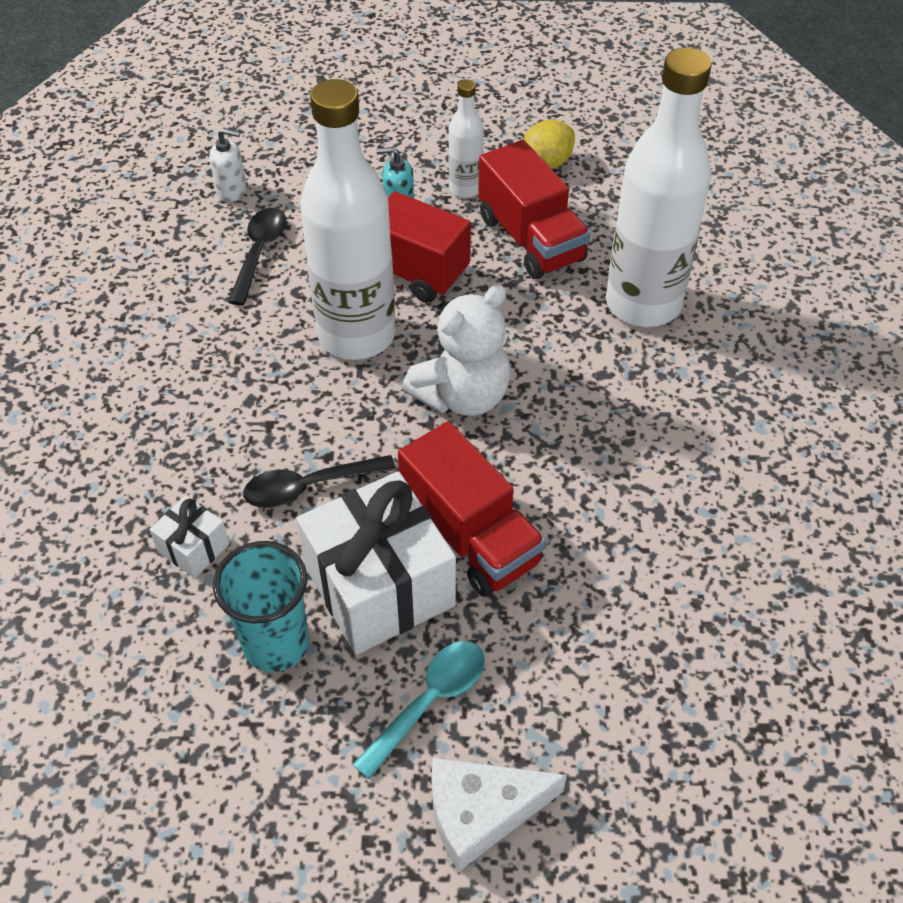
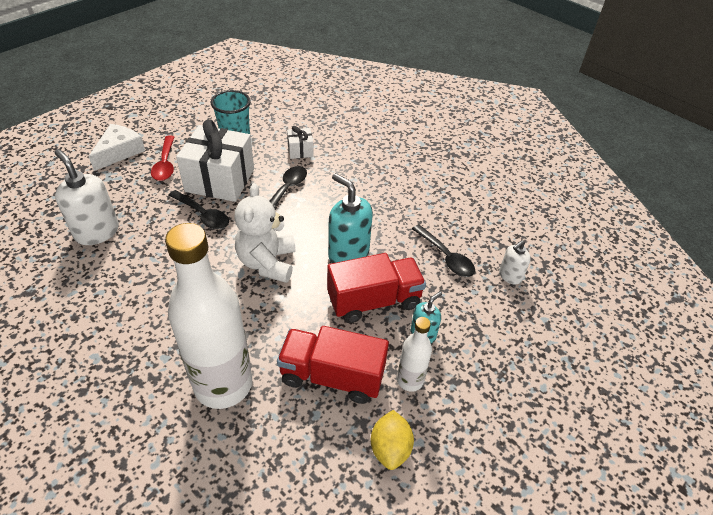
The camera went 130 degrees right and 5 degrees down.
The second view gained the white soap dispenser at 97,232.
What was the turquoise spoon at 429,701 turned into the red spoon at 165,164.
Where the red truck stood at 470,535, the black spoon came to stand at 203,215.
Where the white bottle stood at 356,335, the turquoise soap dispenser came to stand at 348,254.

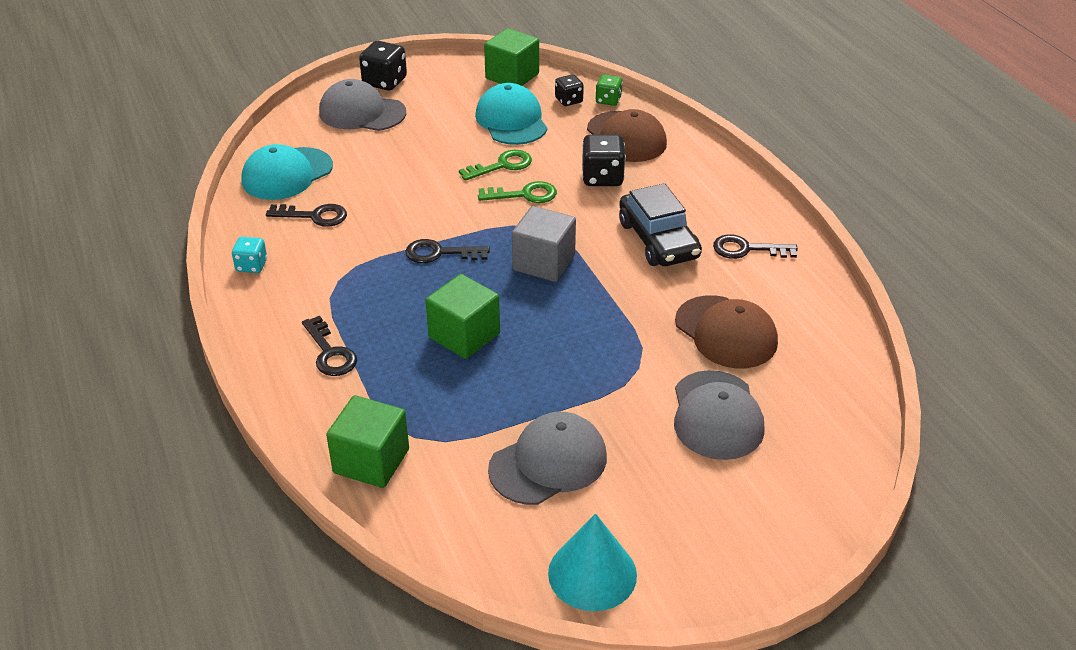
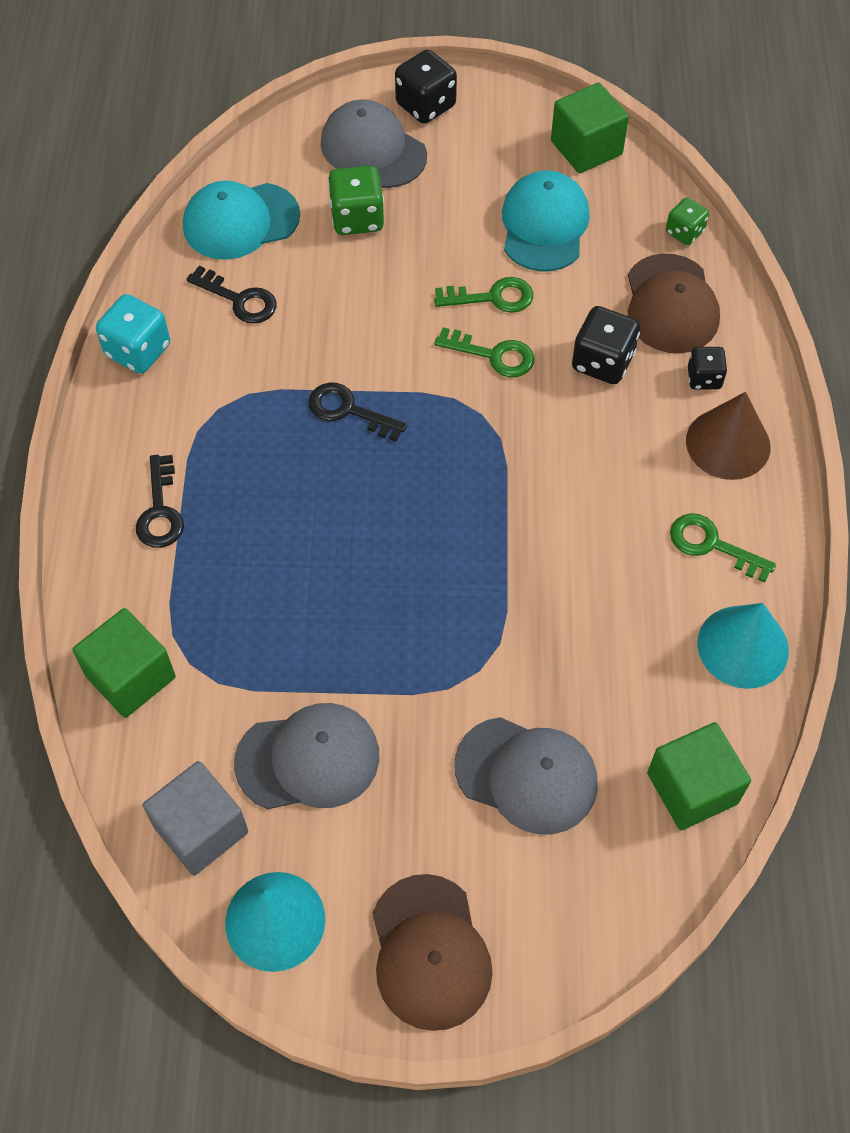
The camera went 25 degrees right and 20 degrees up.
The size of the turquoise dice at 251,266 changed by a factor of 1.61.
The grey cube ended up elsewhere, having gone from 543,263 to 201,829.
The second view gained the green dice at 357,218.
The brown cap ended up elsewhere, having gone from 726,332 to 430,952.
The grey cap at 716,415 ended up facing another way, 90 degrees counterclockwise from before.
The green cube ended up elsewhere, having gone from 464,335 to 692,788.
What was the black key at 747,249 turned into the green key at 712,545.
The second view gained the brown cone at 728,443.
The black dice ended up elsewhere, having gone from 569,100 to 704,378.
The second view gained the turquoise cone at 743,646.
The second view lost the black car at 658,240.

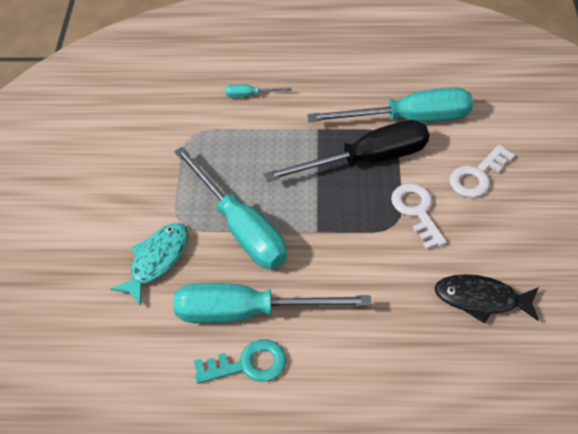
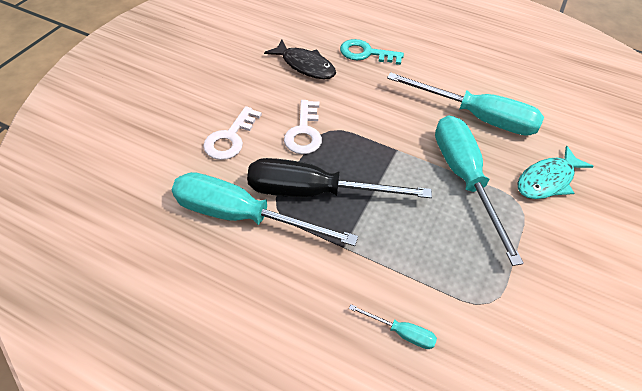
The camera went 160 degrees left and 0 degrees up.
The white key at 477,176 ended up facing another way, 135 degrees clockwise from before.
The turquoise key ended up elsewhere, having gone from 248,364 to 366,53.

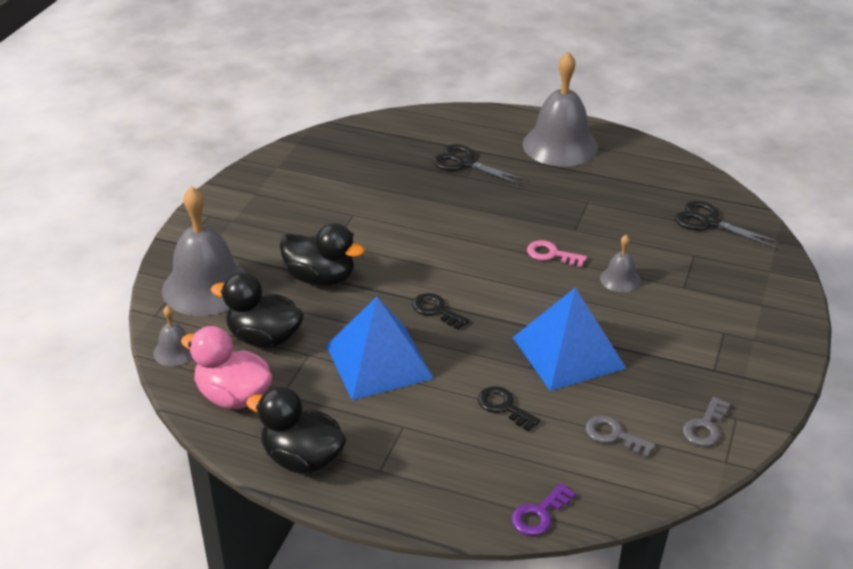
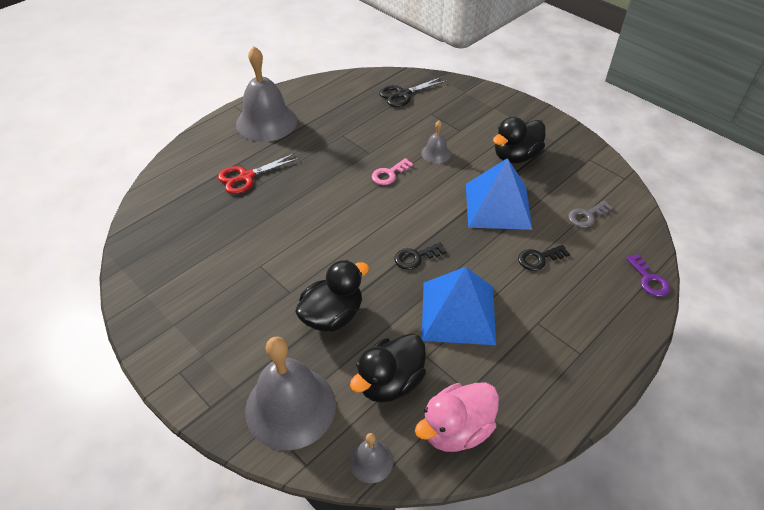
The camera went 65 degrees left and 10 degrees up.
What was the black scissors at 465,163 turned into the red scissors at 246,177.
The black duck ended up elsewhere, having gone from 302,459 to 516,156.
The second view lost the grey key at 705,427.

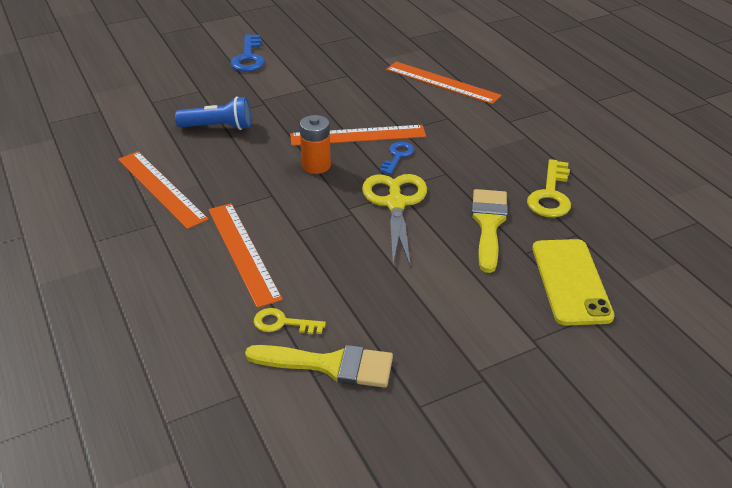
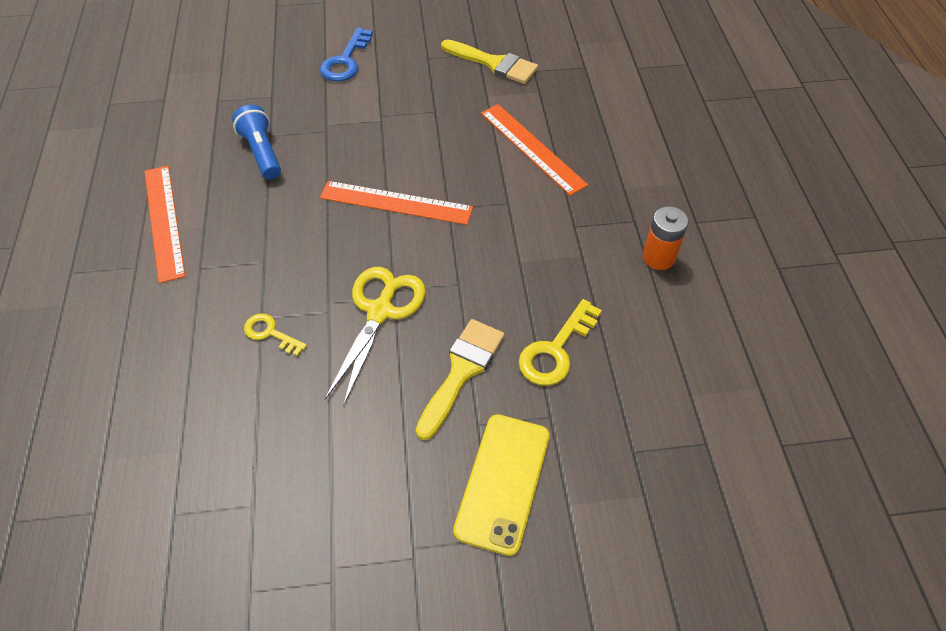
The camera went 20 degrees right and 15 degrees up.
The blue flashlight at 218,127 ended up facing another way, 135 degrees counterclockwise from before.
The yellow key ended up elsewhere, having gone from 282,323 to 270,333.
The yellow brush ended up elsewhere, having gone from 330,365 to 494,63.
The orange battery ended up elsewhere, having gone from 316,166 to 658,257.
The second view lost the orange ruler at 243,252.
The second view lost the blue key at 397,156.

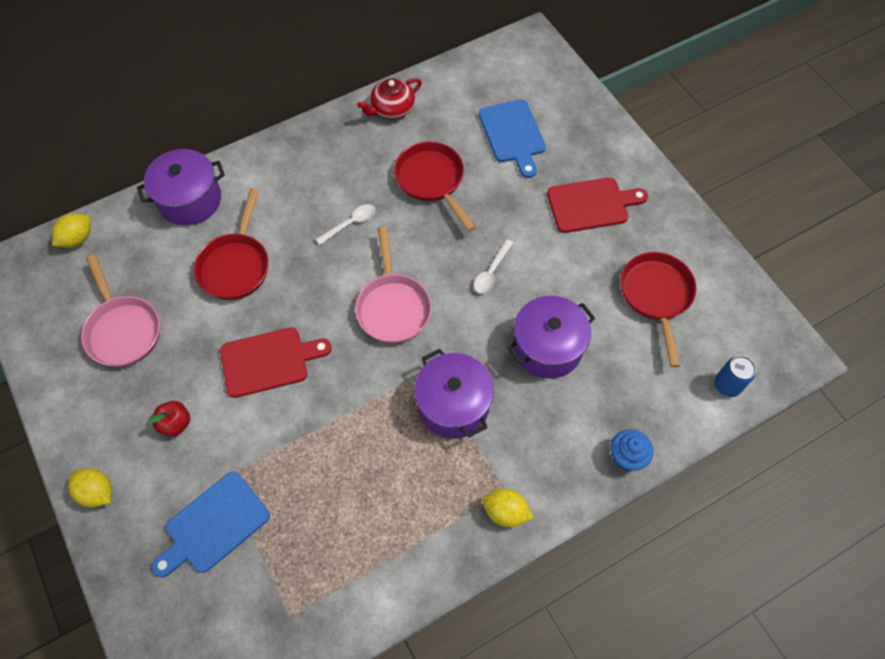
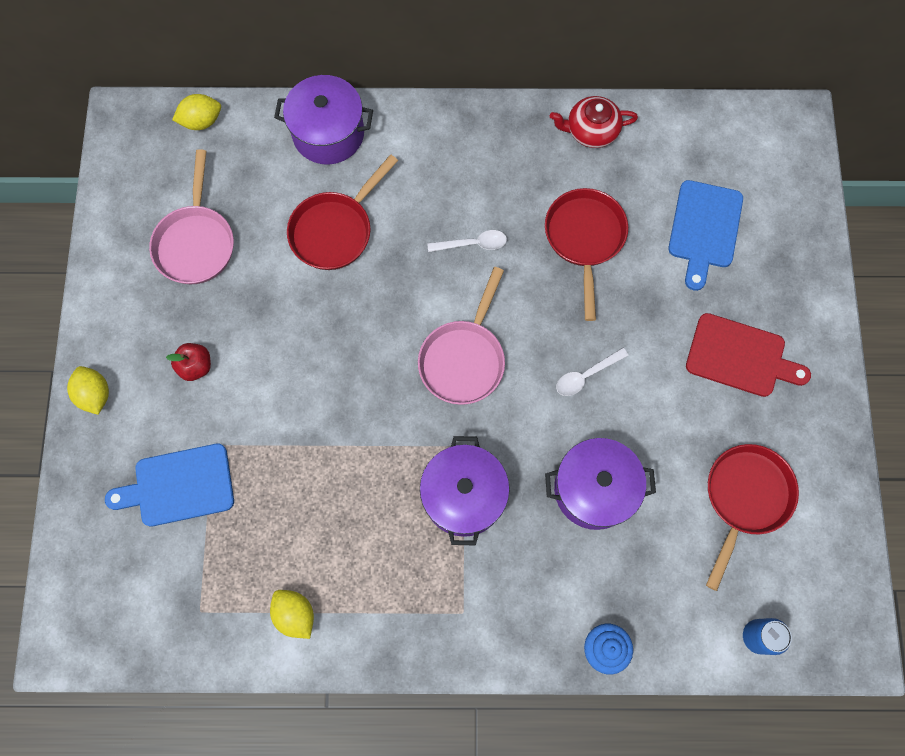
The camera went 30 degrees right and 10 degrees up.
The yellow lemon ended up elsewhere, having gone from 505,512 to 295,614.
The second view lost the red cutting board at 269,361.

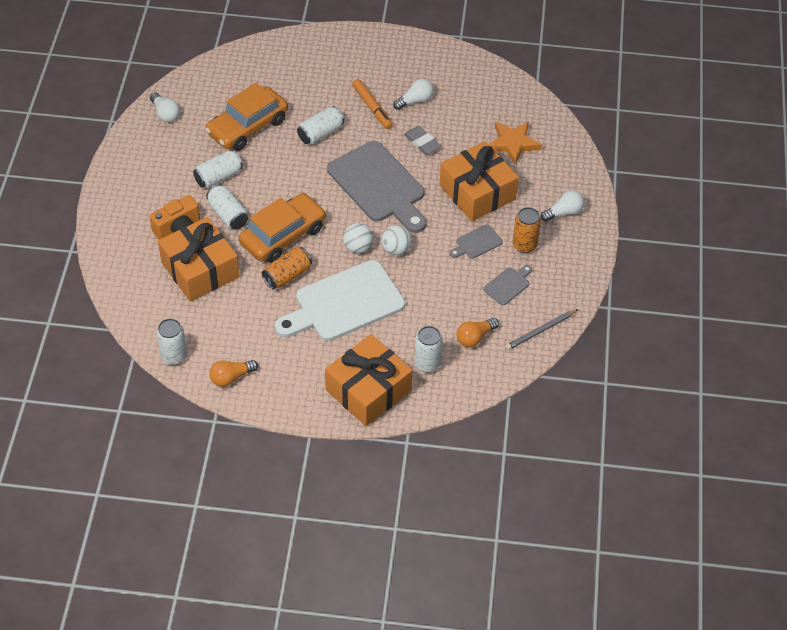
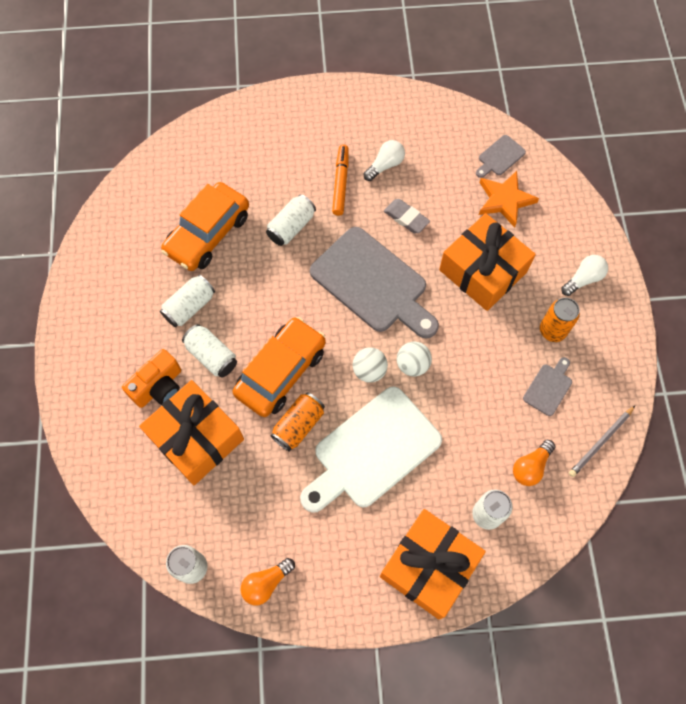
The camera went 10 degrees left and 15 degrees up.
The orange marker at 372,107 ended up facing another way, 135 degrees counterclockwise from before.
The grey cutting board ended up elsewhere, having gone from 477,243 to 500,157.
The second view lost the white light bulb at 165,113.

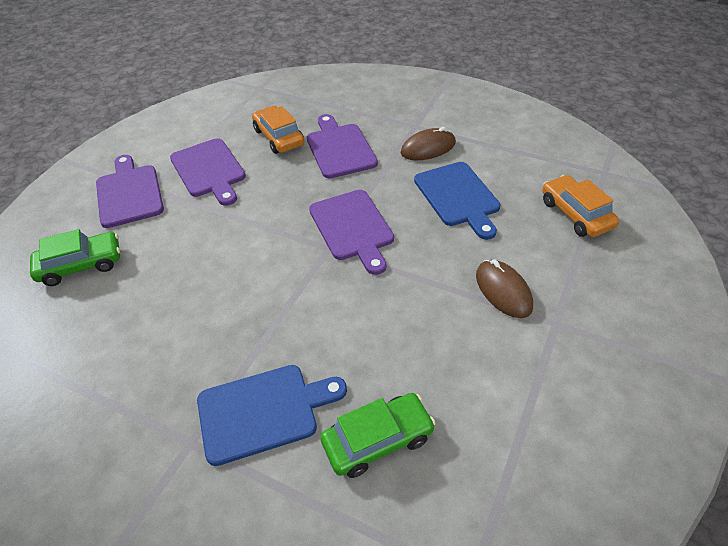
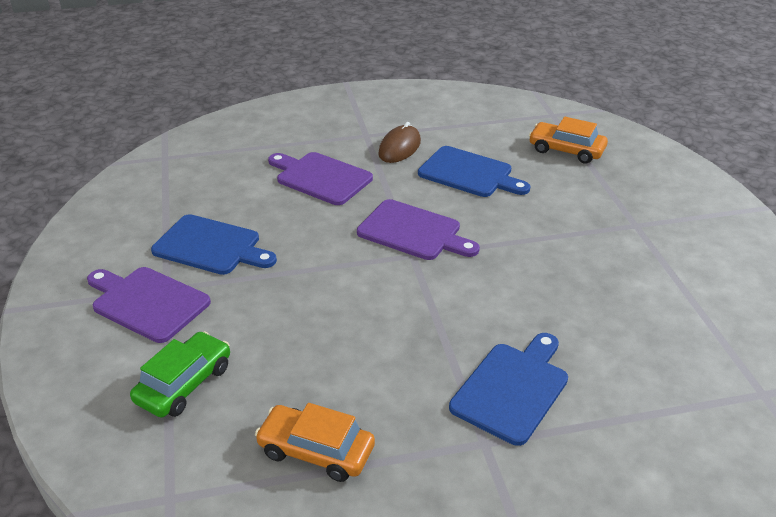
The camera went 40 degrees left and 10 degrees down.
What was the purple cutting board at 209,170 turned into the blue cutting board at 211,246.
The orange car ended up elsewhere, having gone from 279,137 to 316,451.
The second view lost the green car at 378,440.
The second view lost the brown mouse at 503,291.

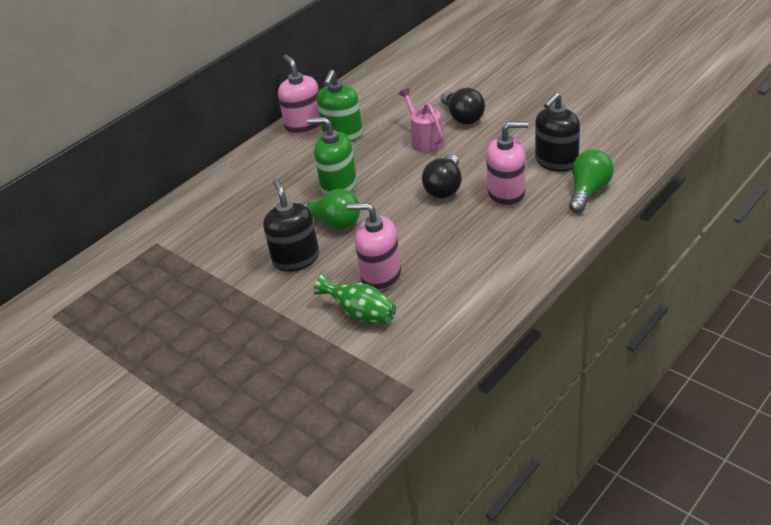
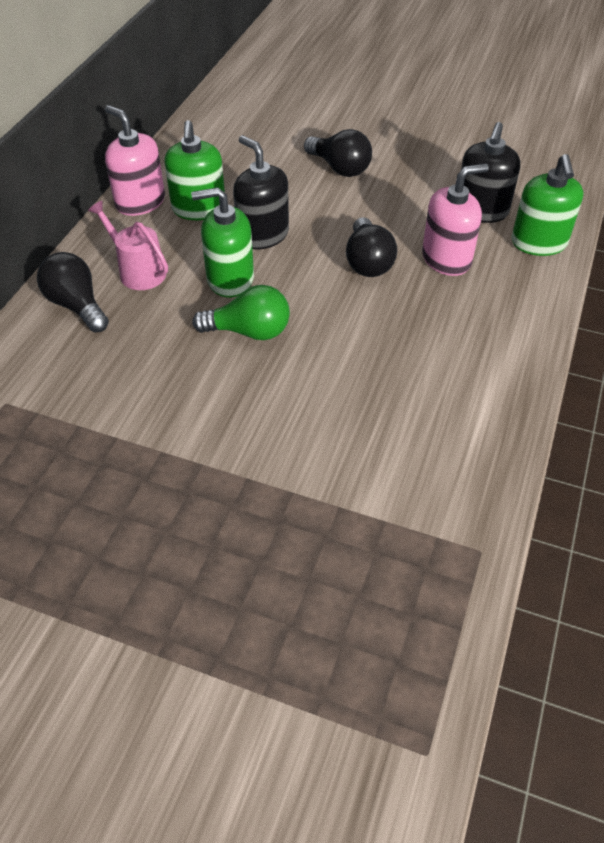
The camera went 25 degrees left and 10 degrees up.
The second view gained the black light bulb at 77,305.
The pink watering can ended up elsewhere, having gone from 425,140 to 138,271.
The black soap dispenser ended up elsewhere, having gone from 296,259 to 262,235.
Where the green light bulb stood at 588,191, the green soap dispenser came to stand at 539,243.
The second view lost the green vase at 360,314.
The second view lost the pink soap dispenser at 381,275.

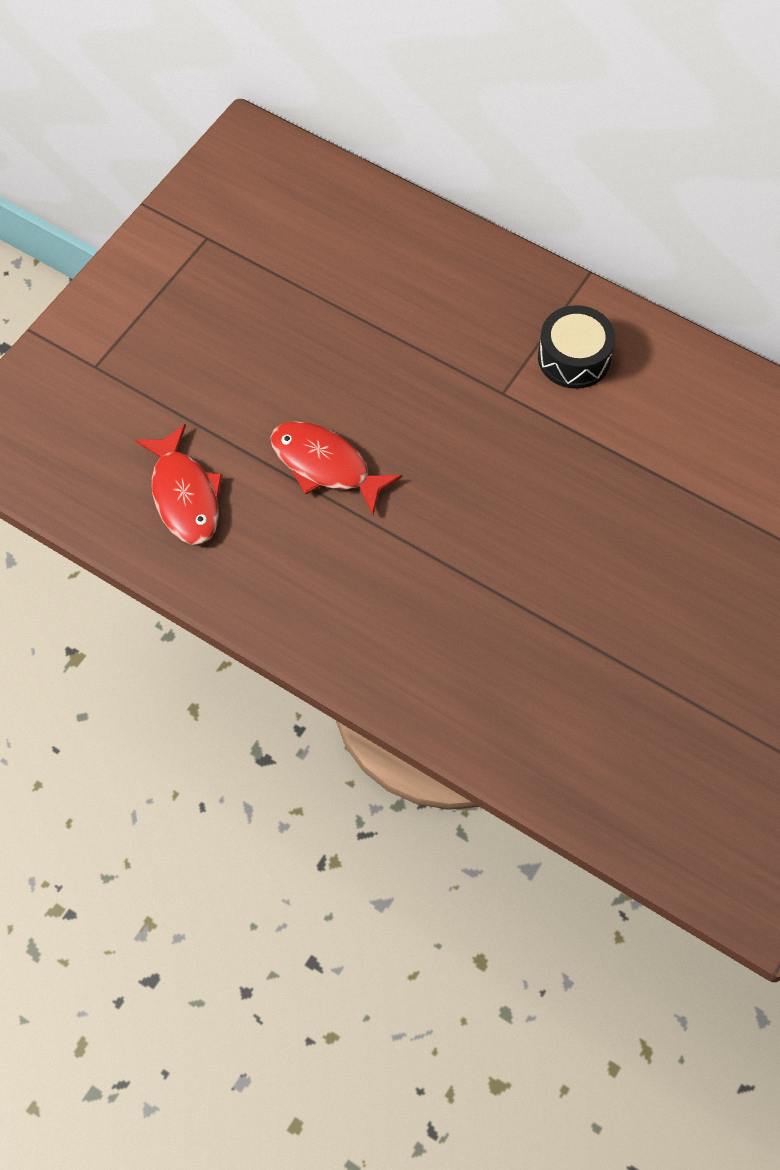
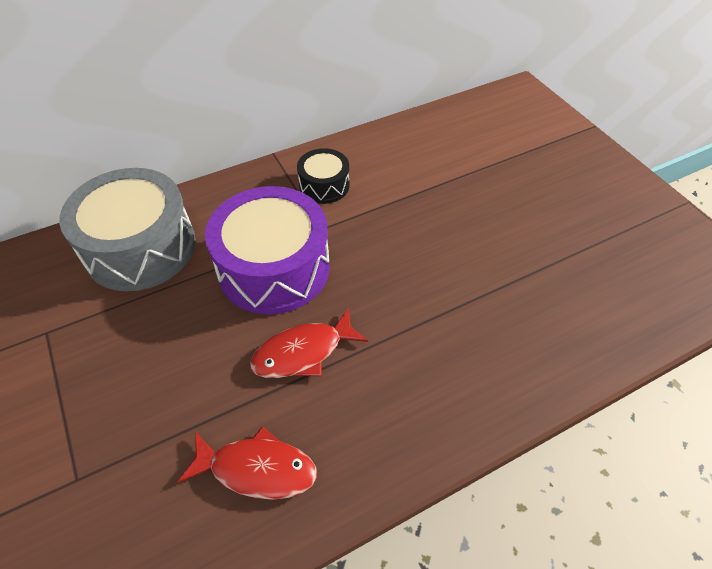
The camera went 60 degrees left and 10 degrees down.
The second view gained the grey drum at 140,247.
The second view gained the purple drum at 274,268.

